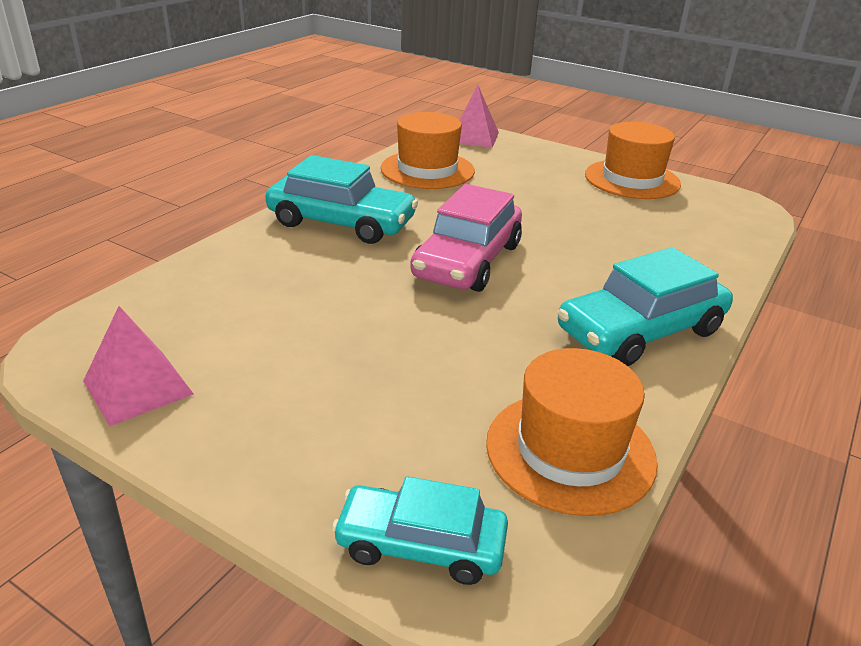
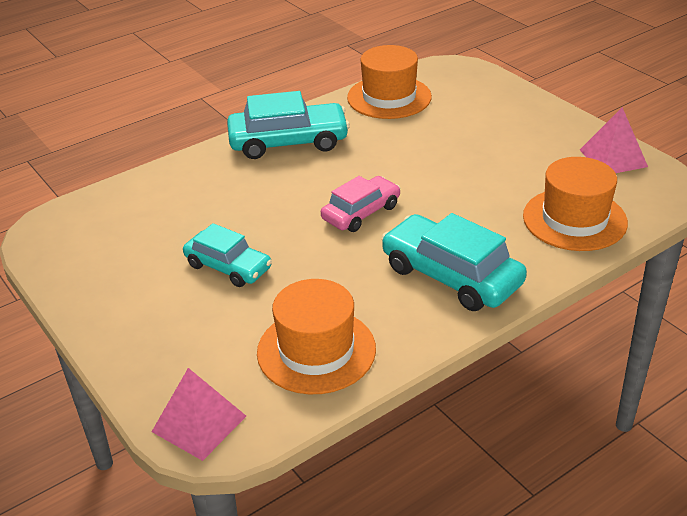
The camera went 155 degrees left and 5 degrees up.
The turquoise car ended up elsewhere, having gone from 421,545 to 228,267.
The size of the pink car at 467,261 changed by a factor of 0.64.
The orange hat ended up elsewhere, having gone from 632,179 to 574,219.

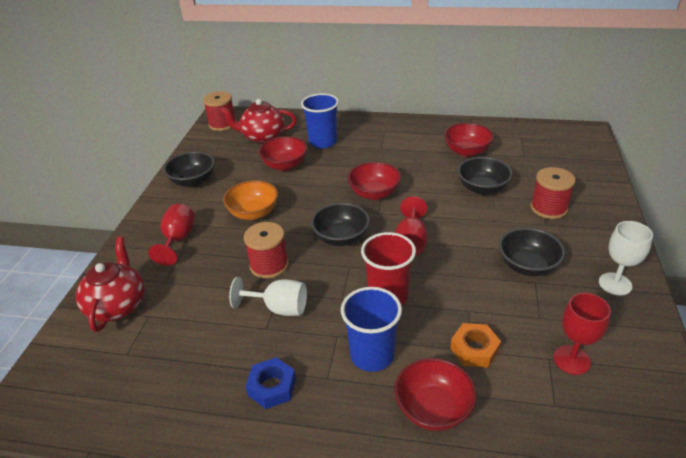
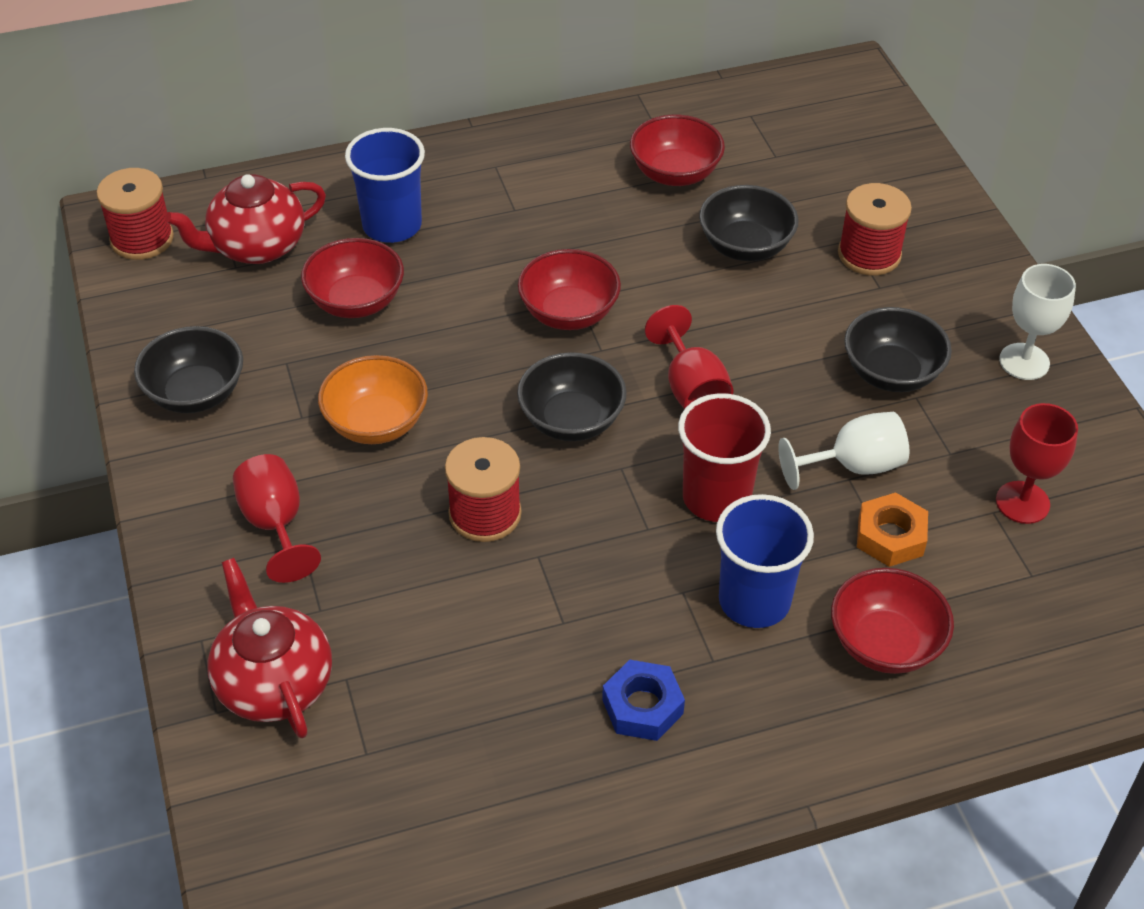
The camera went 30 degrees left and 10 degrees up.
The white goblet ended up elsewhere, having gone from 279,308 to 854,466.

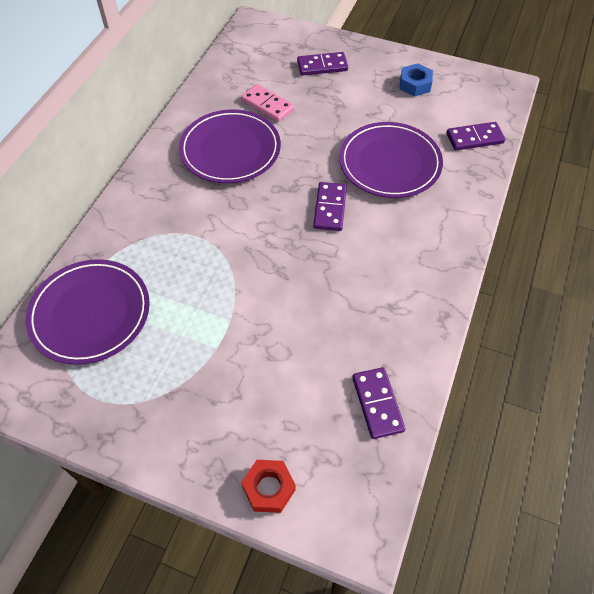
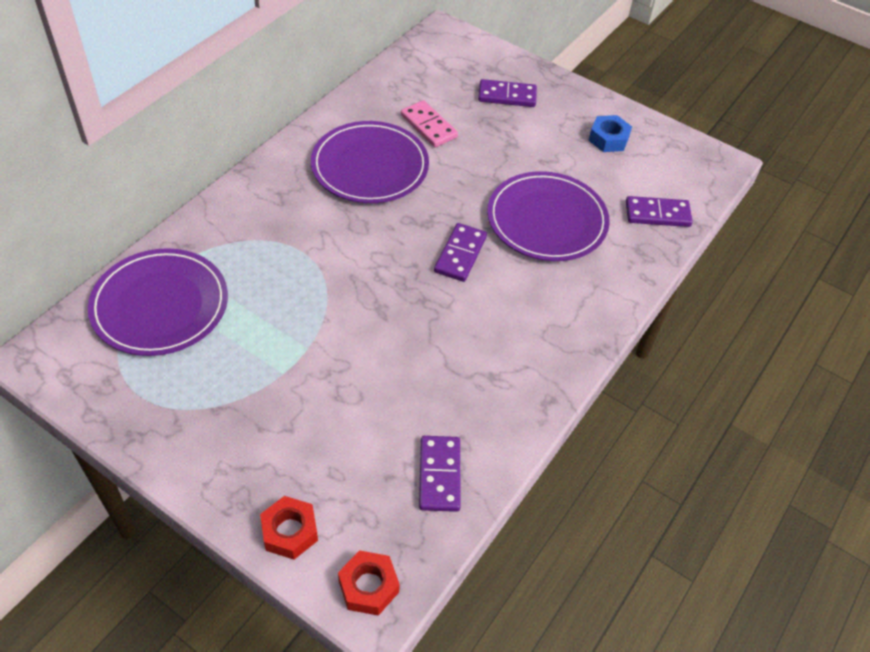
The camera went 10 degrees right and 5 degrees down.
The second view gained the red nut at 368,586.

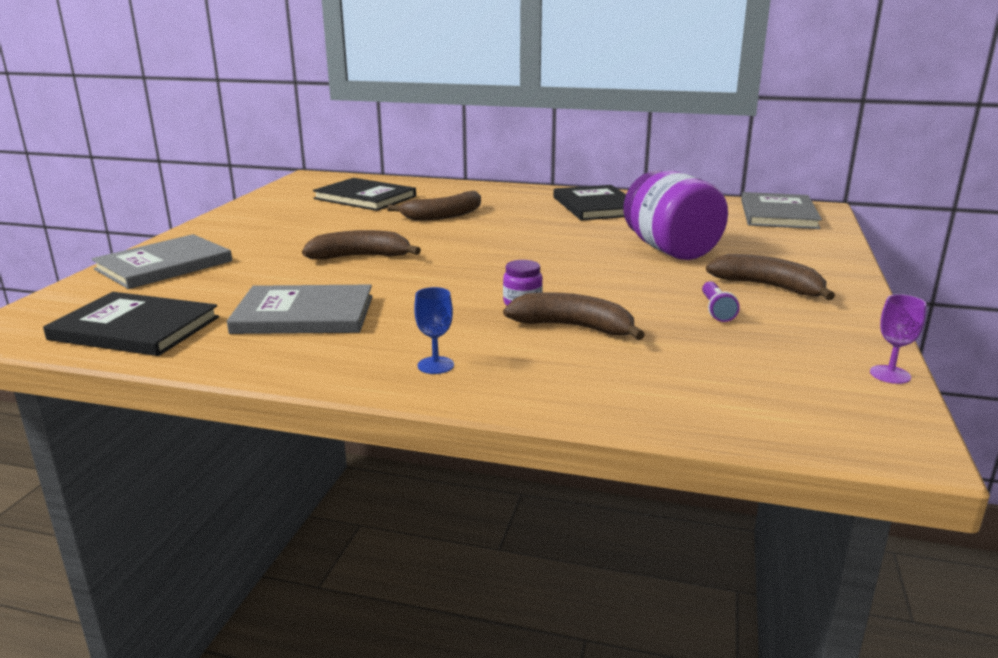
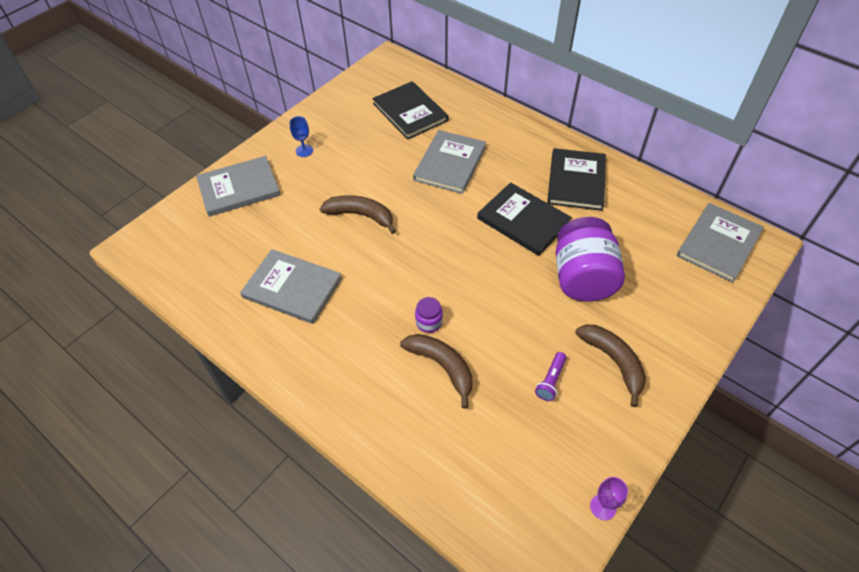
The camera went 25 degrees right and 30 degrees up.
The blue goblet ended up elsewhere, having gone from 435,365 to 304,151.
Where the brown banana stood at 443,216, the grey book came to stand at 450,163.
The black book ended up elsewhere, having gone from 135,328 to 523,220.

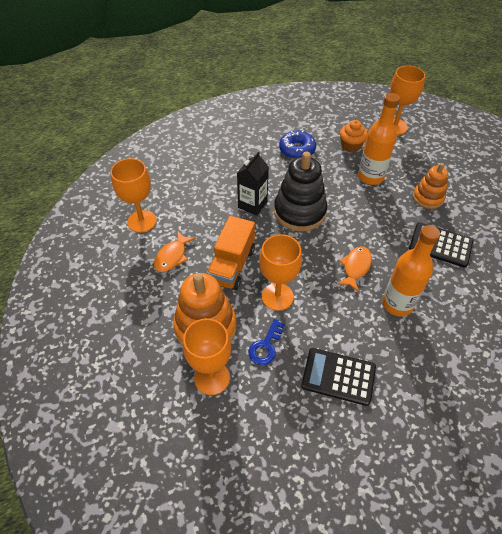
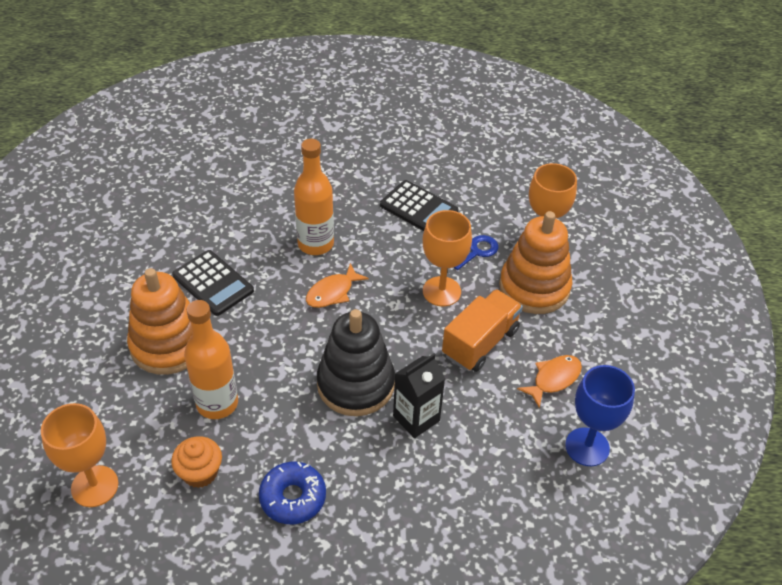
The camera went 160 degrees left and 5 degrees down.
The size of the orange stacking toy at 428,197 changed by a factor of 1.65.
What was the orange goblet at 142,221 turned into the blue goblet at 587,447.

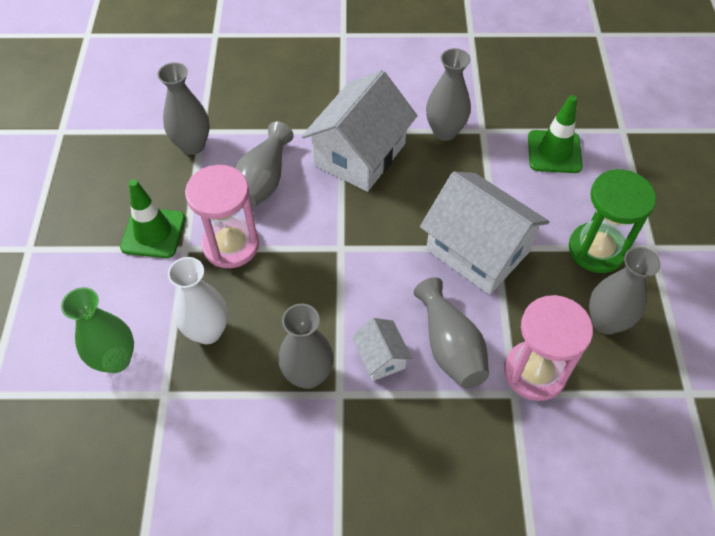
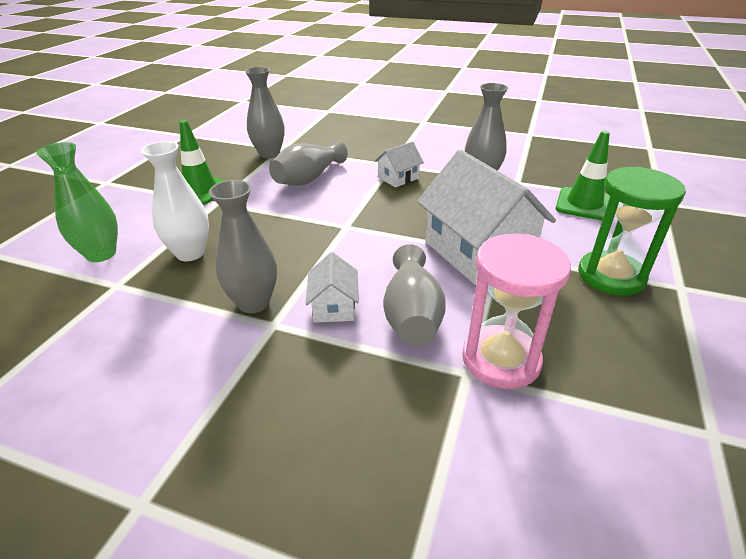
The camera went 20 degrees right and 20 degrees down.
The size of the white house at 360,154 changed by a factor of 0.47.
The second view lost the pink hourglass at 231,245.
The second view lost the grey vase at 606,322.

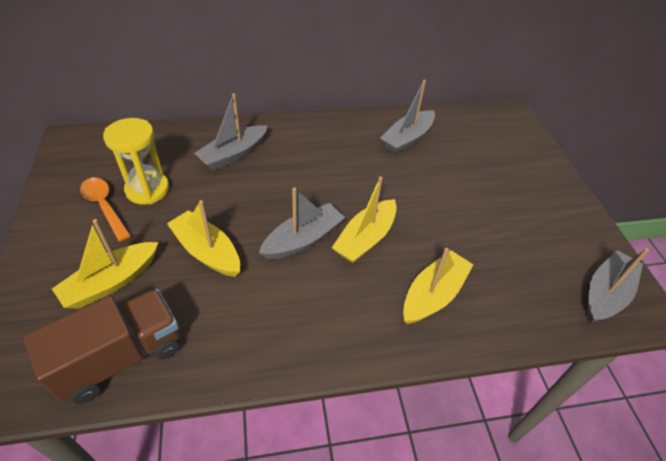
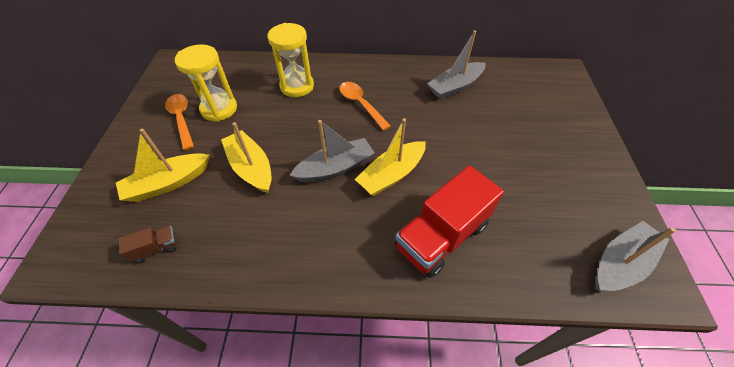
The camera went 15 degrees right and 5 degrees up.
The size of the brown truck at 121,357 changed by a factor of 0.44.
Where the grey boat stood at 233,154, the yellow hourglass came to stand at 297,86.
The second view gained the orange spoon at 361,104.
Where the yellow boat stood at 433,294, the red truck came to stand at 441,236.

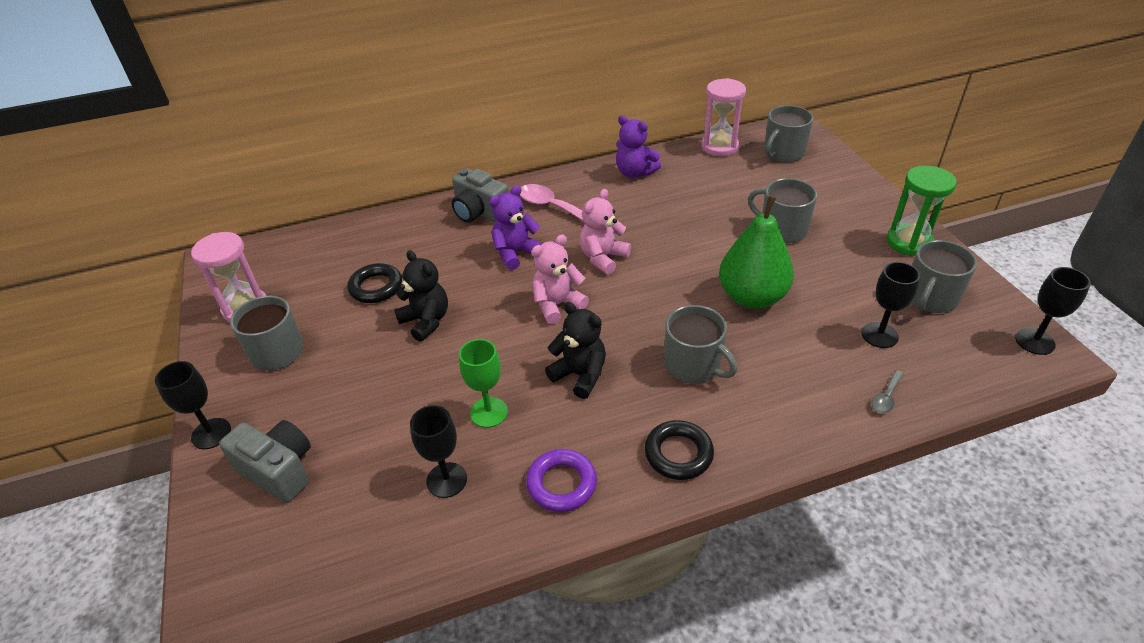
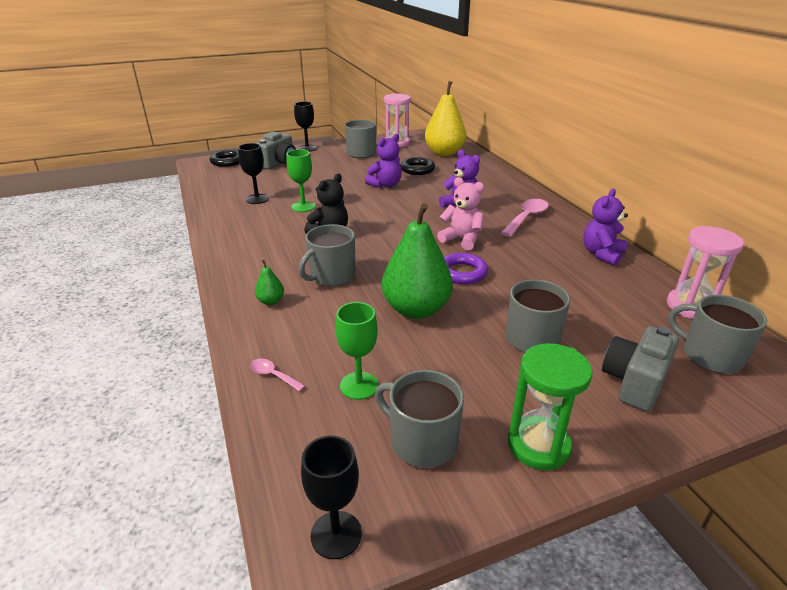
The camera went 85 degrees right and 10 degrees down.
The black ring ended up elsewhere, having gone from 678,454 to 227,161.
What was the grey spoon at 886,397 turned into the pink spoon at 273,375.
The second view gained the green pear at 271,301.
What was the black goblet at 879,335 turned into the green goblet at 359,385.
What was the black teddy bear at 426,321 turned into the purple teddy bear at 385,185.
The second view gained the yellow pear at 444,153.
The purple ring ended up elsewhere, having gone from 561,484 to 462,273.
The grey camera ended up elsewhere, having gone from 480,212 to 634,382.
The second view lost the pink teddy bear at 557,305.

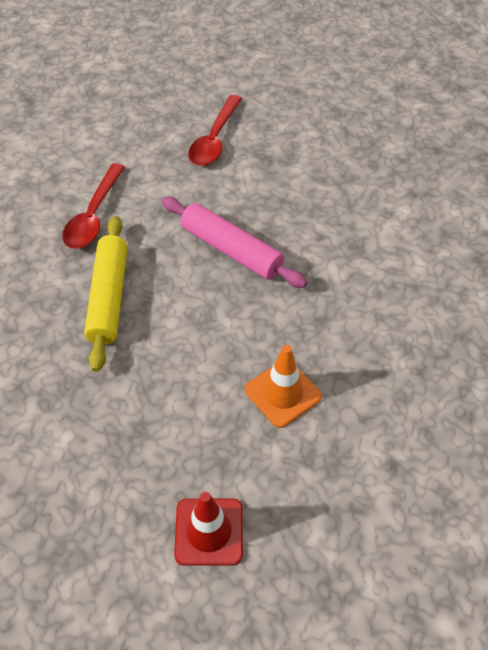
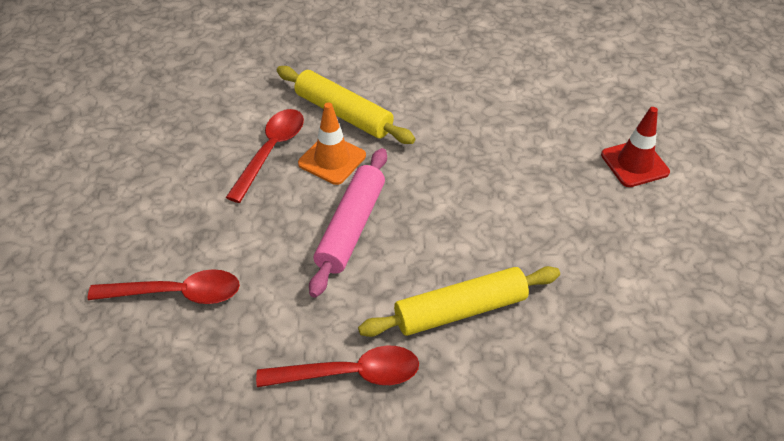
The camera went 110 degrees left and 5 degrees down.
The second view gained the red spoon at 271,151.
The second view gained the yellow rolling pin at 343,113.
The orange traffic cone ended up elsewhere, having gone from 283,393 to 332,159.

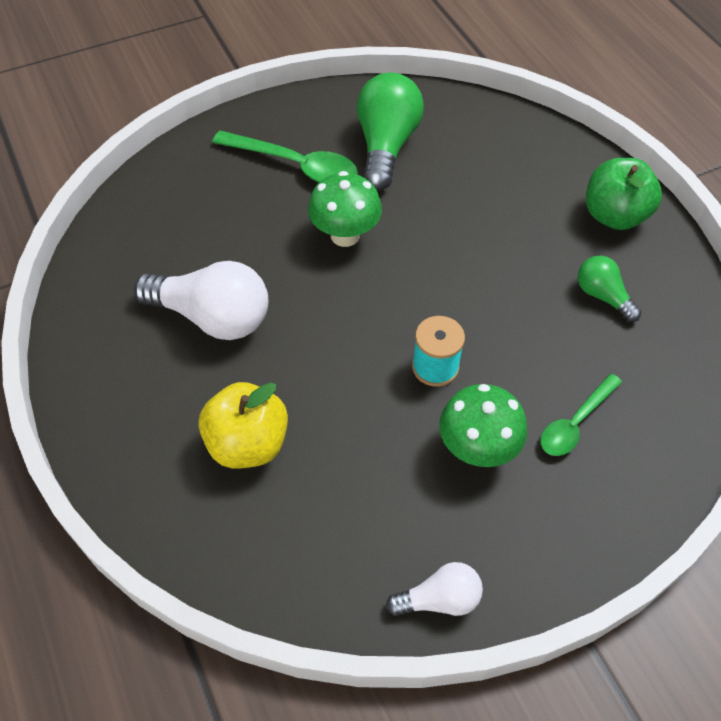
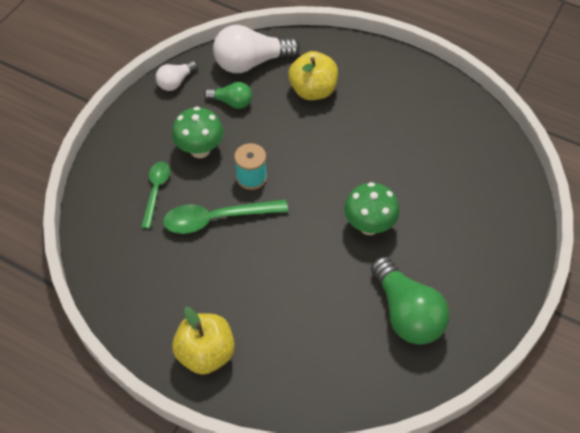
The camera went 145 degrees right and 0 degrees up.
The green spoon ended up elsewhere, having gone from 296,166 to 216,219.
What was the green apple at 614,215 turned into the yellow apple at 206,353.
The green light bulb ended up elsewhere, having gone from 602,296 to 231,102.
The white light bulb ended up elsewhere, having gone from 212,317 to 251,62.

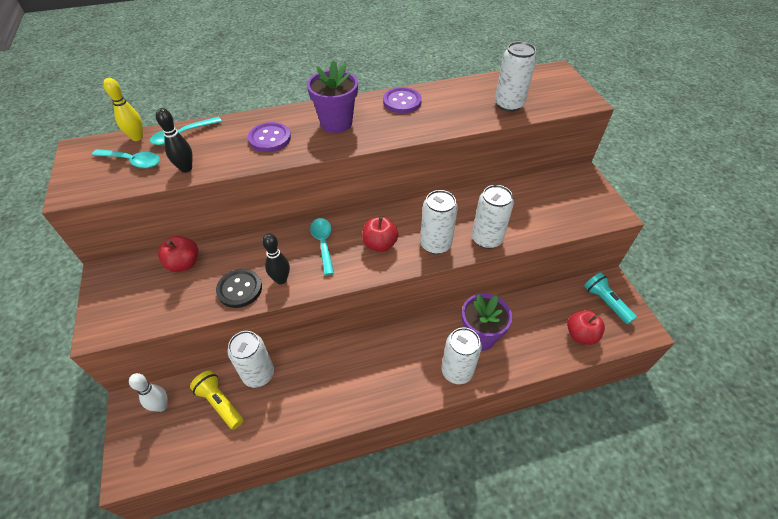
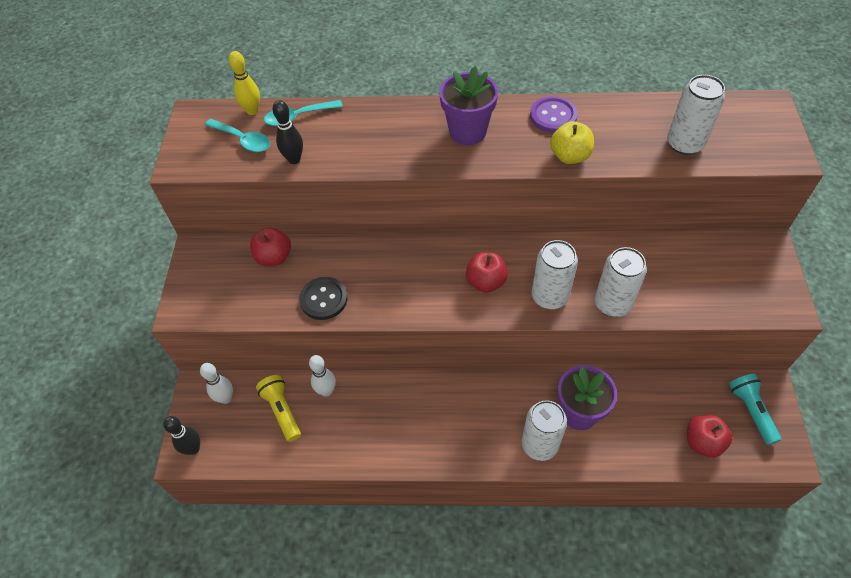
The camera went 20 degrees right and 5 degrees up.
The black bowling pin ended up elsewhere, having gone from 281,279 to 193,449.
Where the white can stood at 258,374, the white bowling pin came to stand at 326,391.
The second view gained the yellow apple at 570,156.
The second view lost the purple button at 270,138.
The second view lost the turquoise spoon at 323,243.

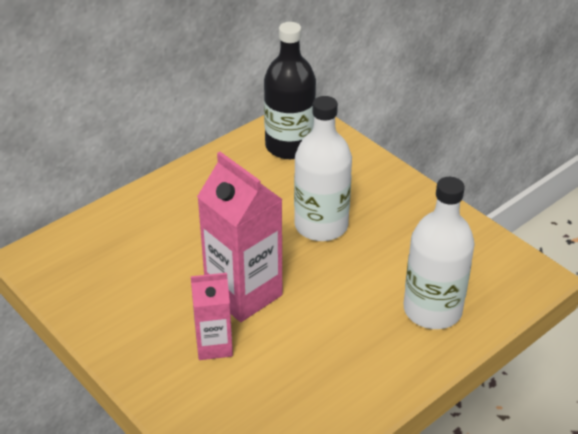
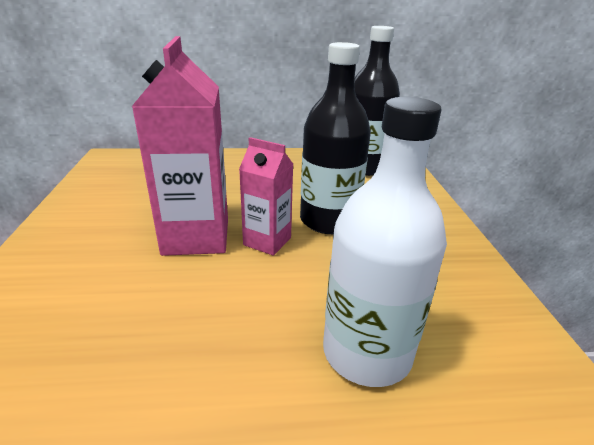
The camera went 35 degrees right and 10 degrees down.
The pink carton ended up elsewhere, having gone from 214,345 to 267,241.
What was the white bottle at 321,225 turned into the black bottle at 329,220.

